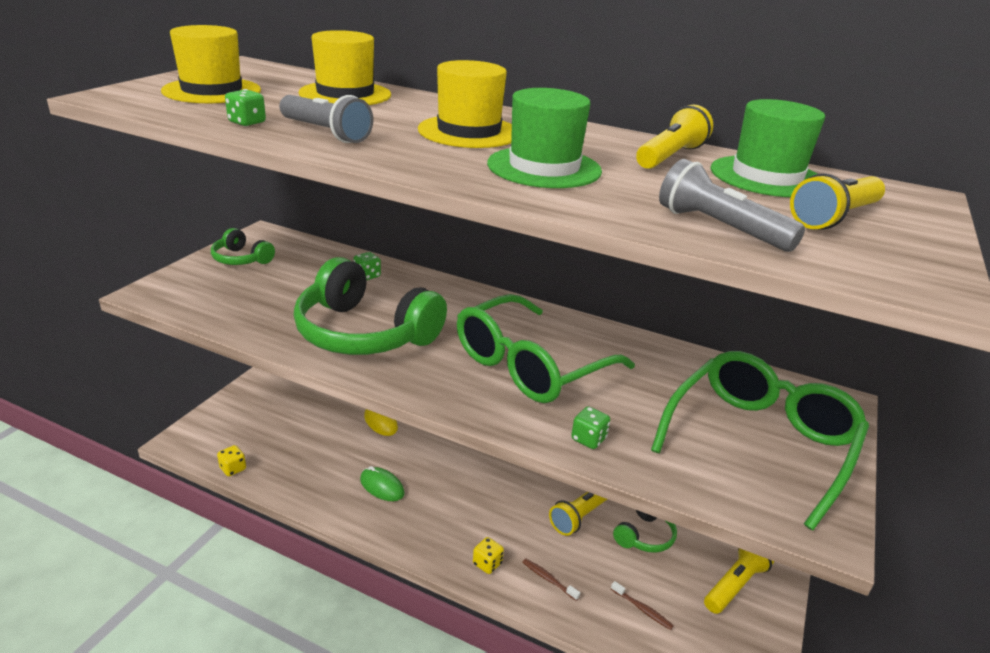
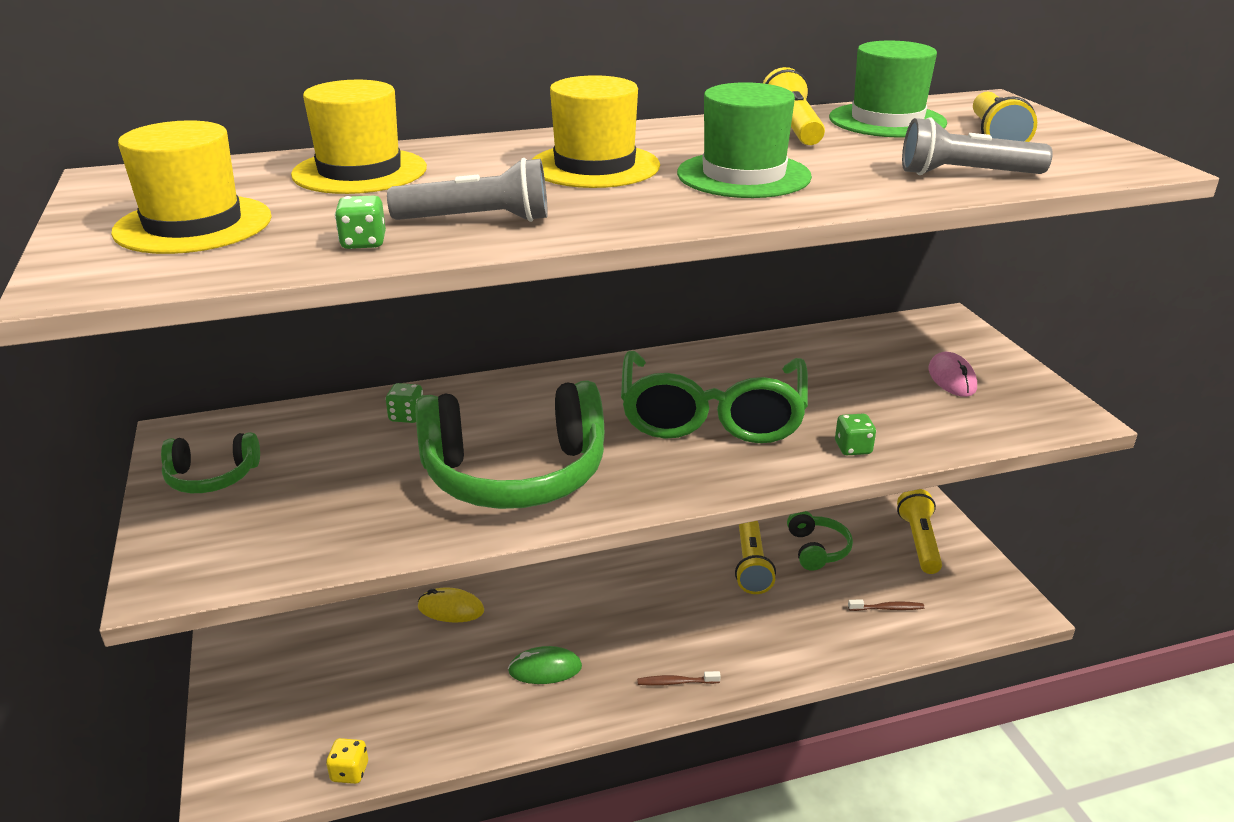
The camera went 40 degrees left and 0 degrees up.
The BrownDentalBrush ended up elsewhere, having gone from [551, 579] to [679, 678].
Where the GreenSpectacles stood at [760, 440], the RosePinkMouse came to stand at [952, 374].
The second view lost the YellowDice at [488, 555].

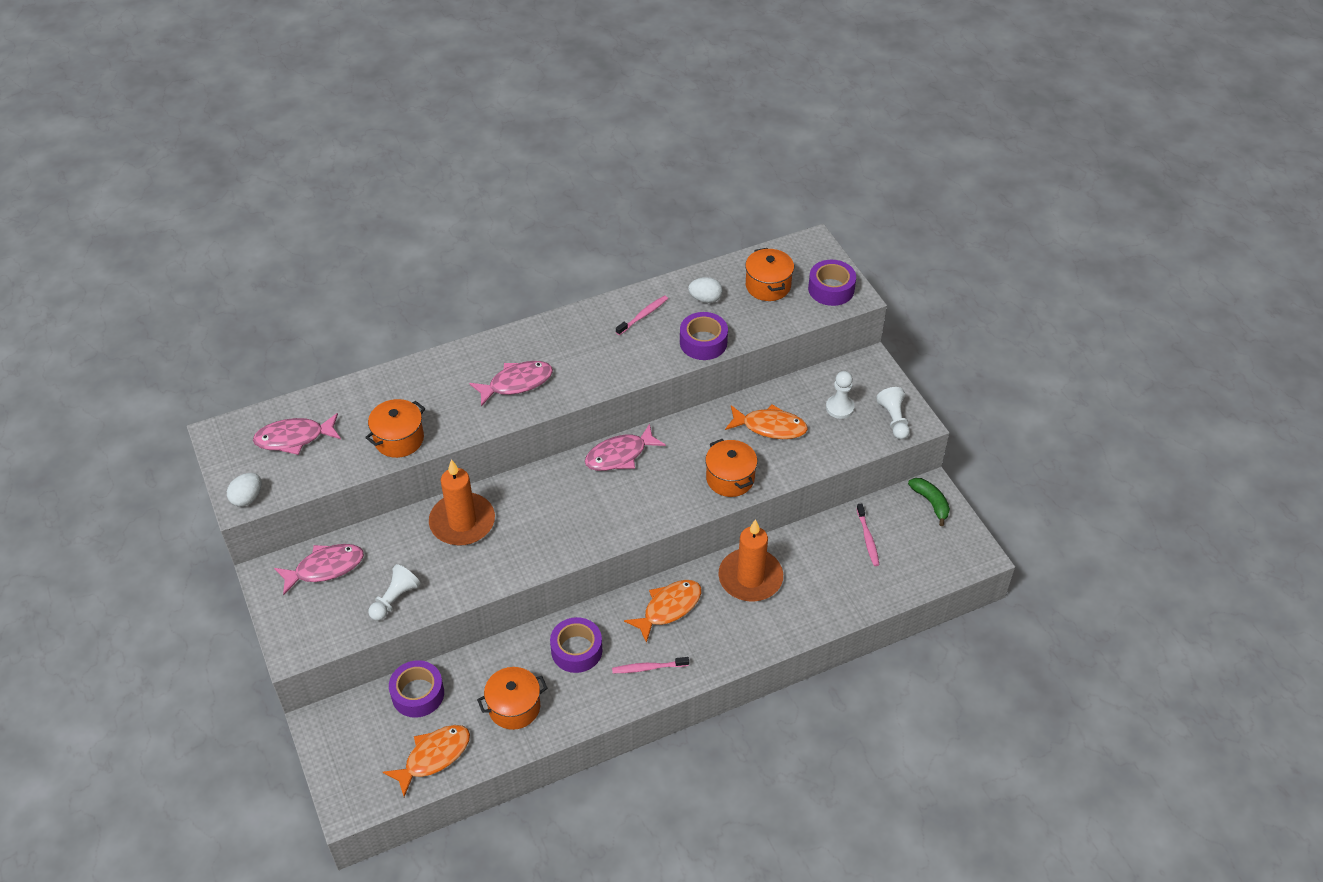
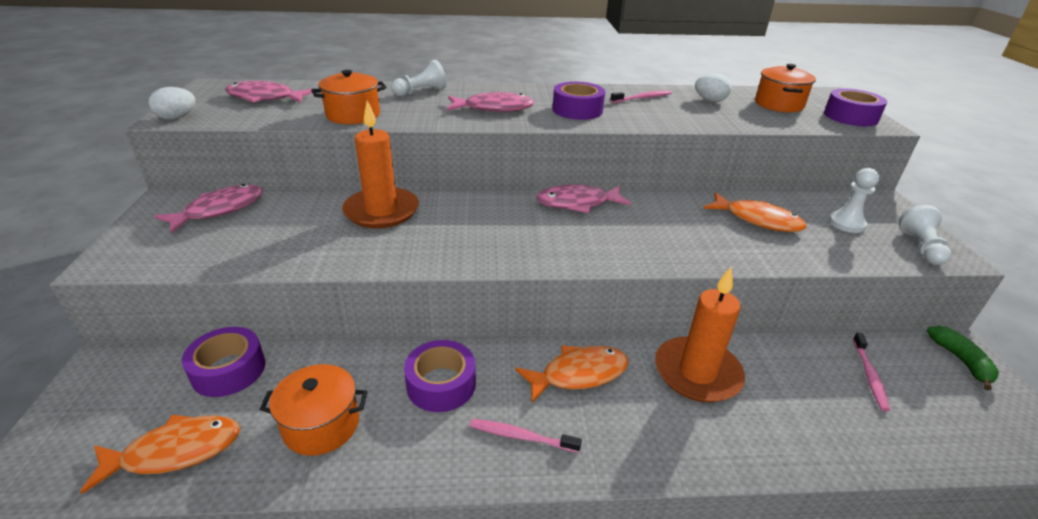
The camera went 20 degrees right and 15 degrees down.
The RosePinkToyFish at [319, 569] ended up facing another way, 45 degrees counterclockwise from before.
The WhiteGamePawn ended up elsewhere, having gone from [394, 592] to [419, 78].
The PurpleRollOfTape ended up elsewhere, having gone from [704, 336] to [579, 101].
The second view lost the BrightOrangeStockpot at [731, 468].

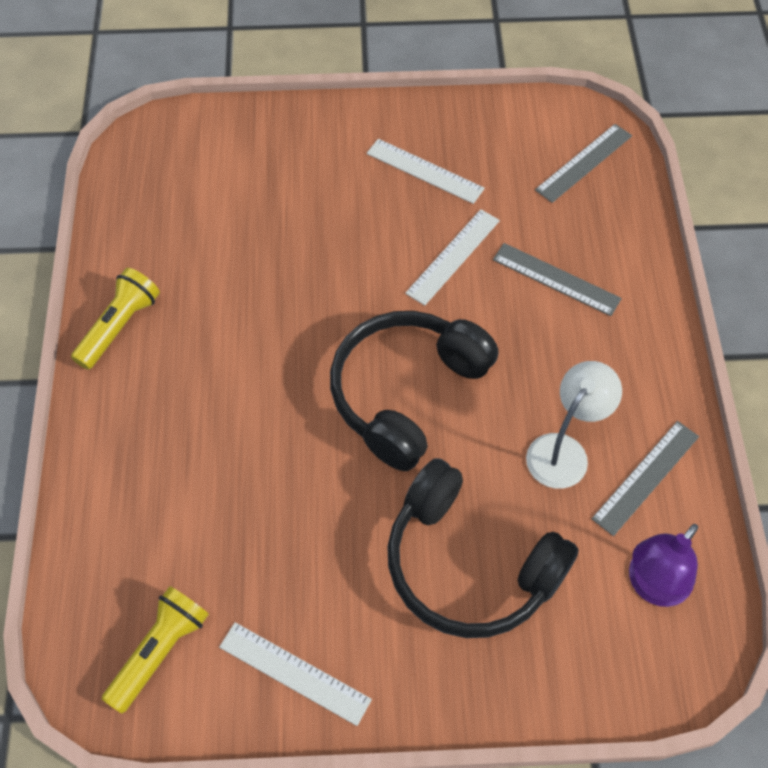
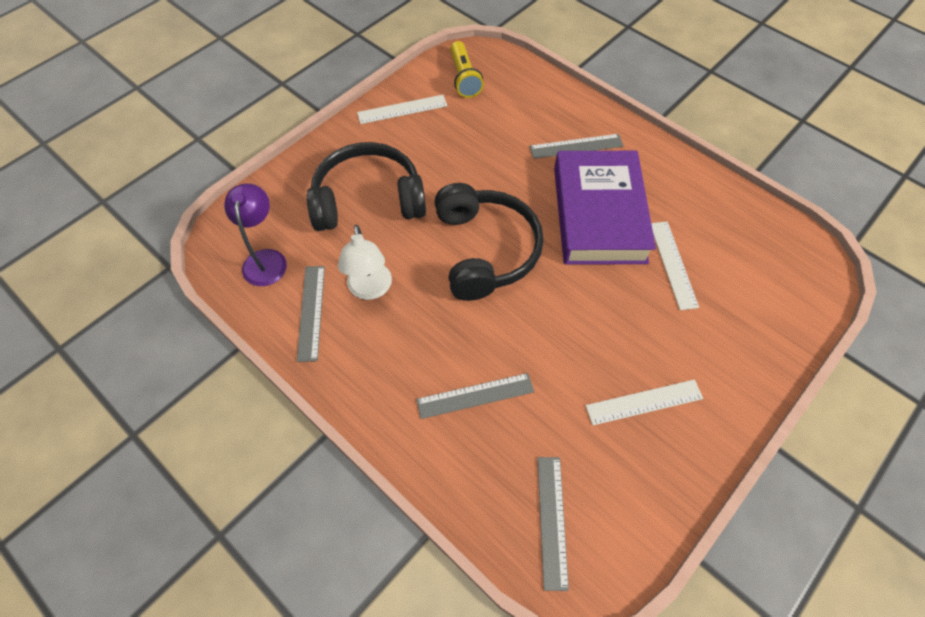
The camera went 135 degrees right and 0 degrees up.
The second view gained the GreyStraightedge at [576, 146].
The second view gained the PurpleHardback at [605, 208].
The WhiteStraightedge ended up elsewhere, having gone from [452, 257] to [675, 265].
The second view lost the YellowPocketTorch at [115, 319].

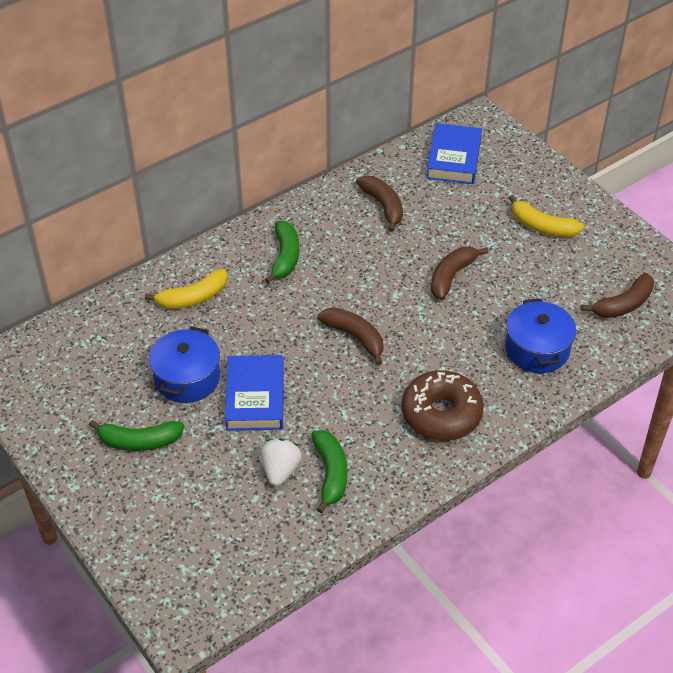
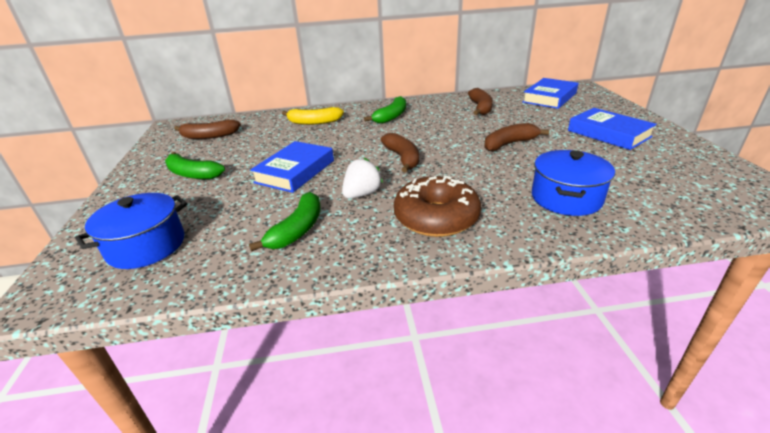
The camera went 30 degrees right and 15 degrees down.
The RoyalBlueStockpot ended up elsewhere, having gone from [184, 364] to [131, 231].
The BrownBananaFruit ended up elsewhere, having gone from [617, 295] to [207, 129].
The WhiteBerry ended up elsewhere, having gone from [281, 462] to [362, 178].
Where the YellowBananaFruit stood at [546, 216], the RoyalBlueHardback came to stand at [612, 129].

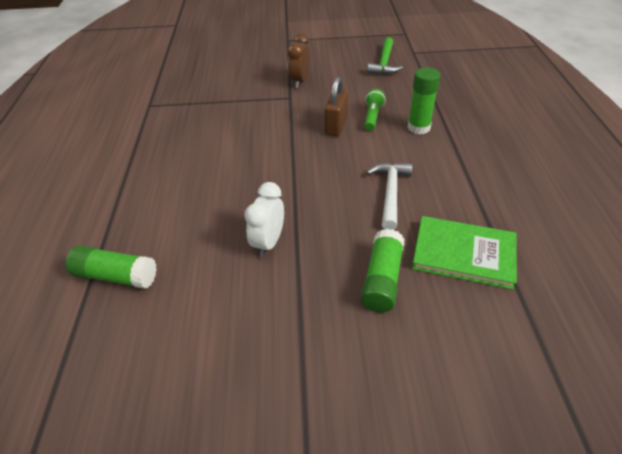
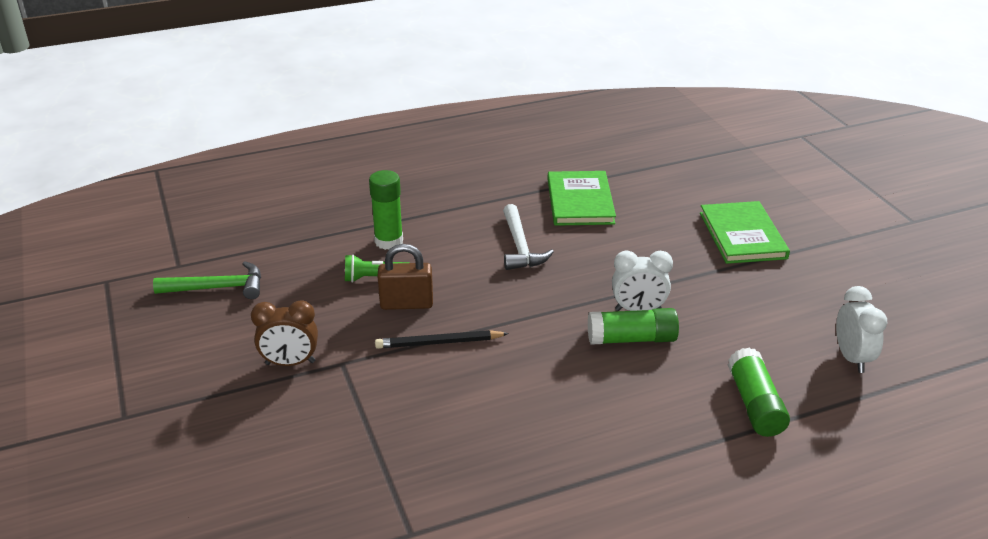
The camera went 110 degrees left and 10 degrees down.
The second view gained the EbonyPencil at [442, 339].
The WhiteCarpenter'sHammer at [390, 196] ended up facing another way, 90 degrees counterclockwise from before.
The GreenGlue ended up elsewhere, having gone from [383, 271] to [633, 326].
The second view gained the GreenHardback at [745, 232].
The second view gained the WhiteClock at [861, 329].

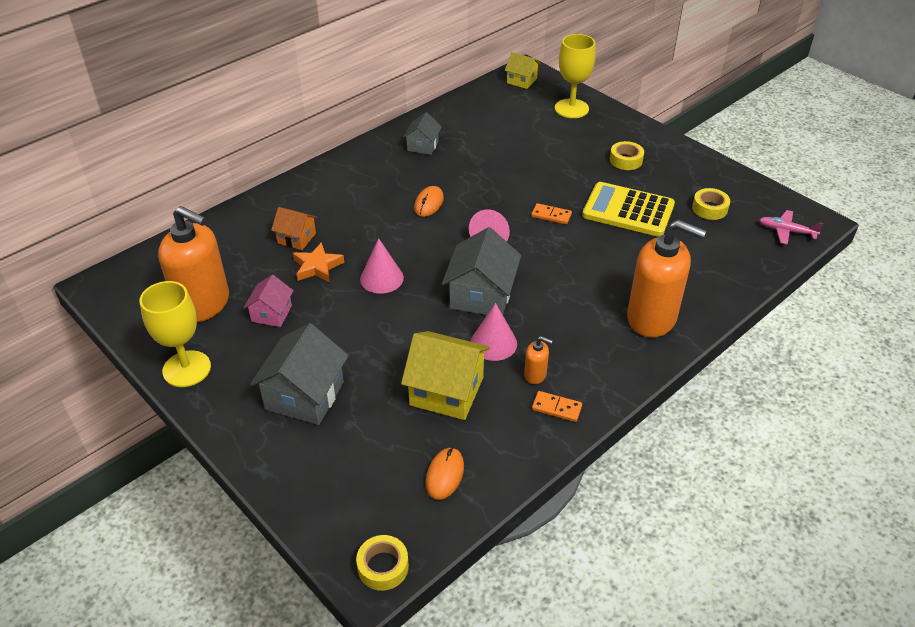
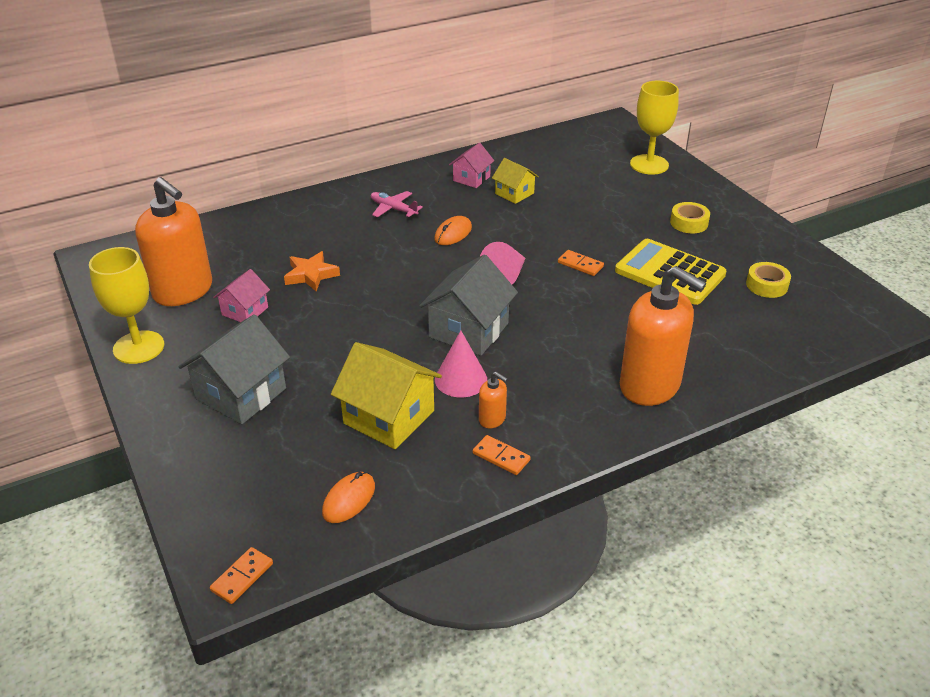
The camera went 15 degrees right and 5 degrees down.
Where the YellowRollOfTape stood at [382, 563], the BrightOrangeDomino came to stand at [241, 575].
The RosePinkPlane ended up elsewhere, having gone from [791, 227] to [397, 204].
What was the GreyHouse at [422, 133] turned into the RosePinkHouse at [471, 165].
The YellowHouse ended up elsewhere, having gone from [523, 70] to [515, 181].
The second view lost the BrightOrangeHouse at [294, 228].
The second view lost the RosePinkConeShape at [382, 266].

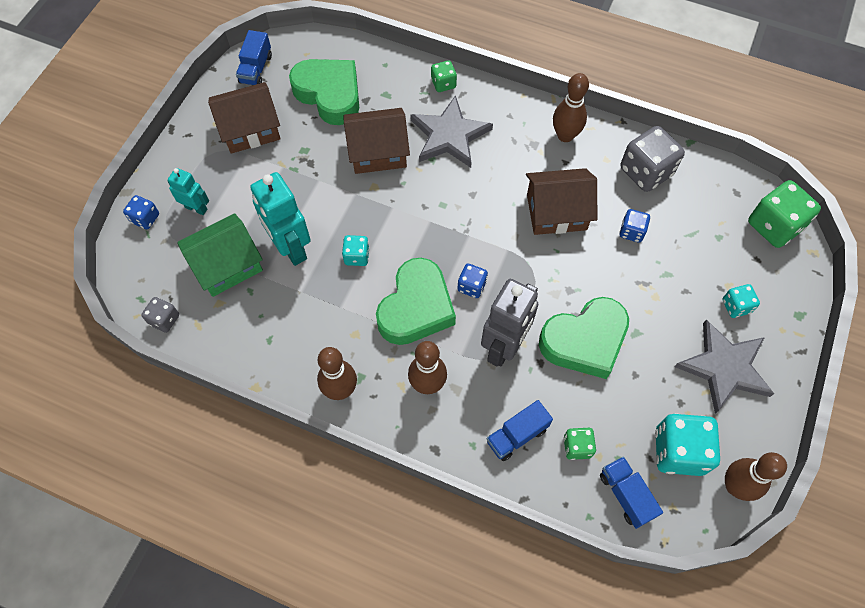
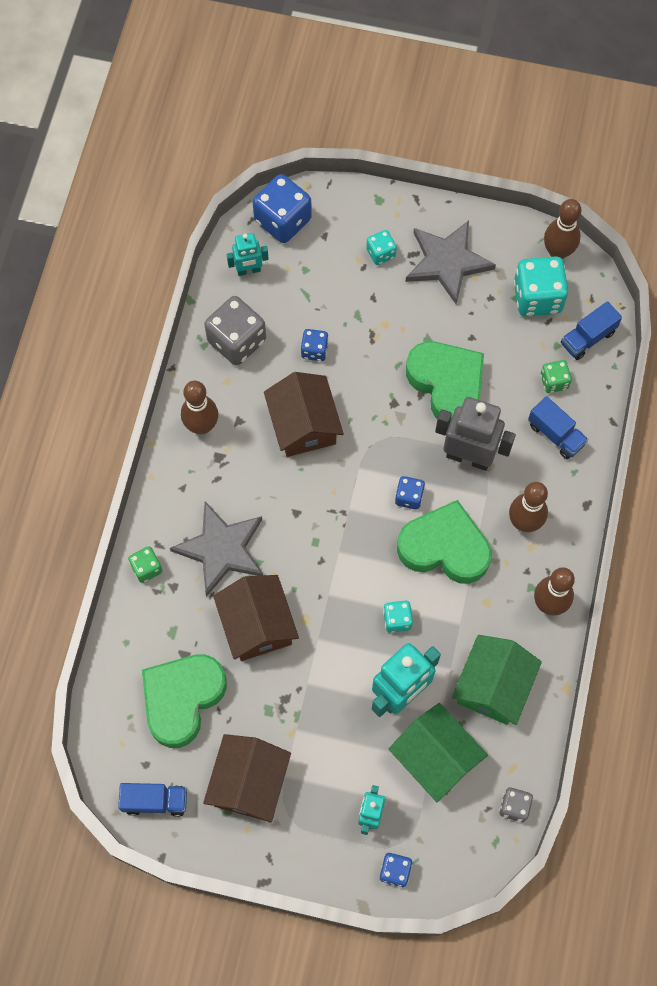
The camera went 100 degrees left and 5 degrees up.
The BrownHouse at [244, 118] ended up facing another way, 45 degrees clockwise from before.
The second view gained the TurquoiseToyRobot at [248, 254].
What was the GreenDice at [784, 214] turned into the RoyalBlueDice at [282, 208].
The second view gained the GreenHouse at [497, 680].

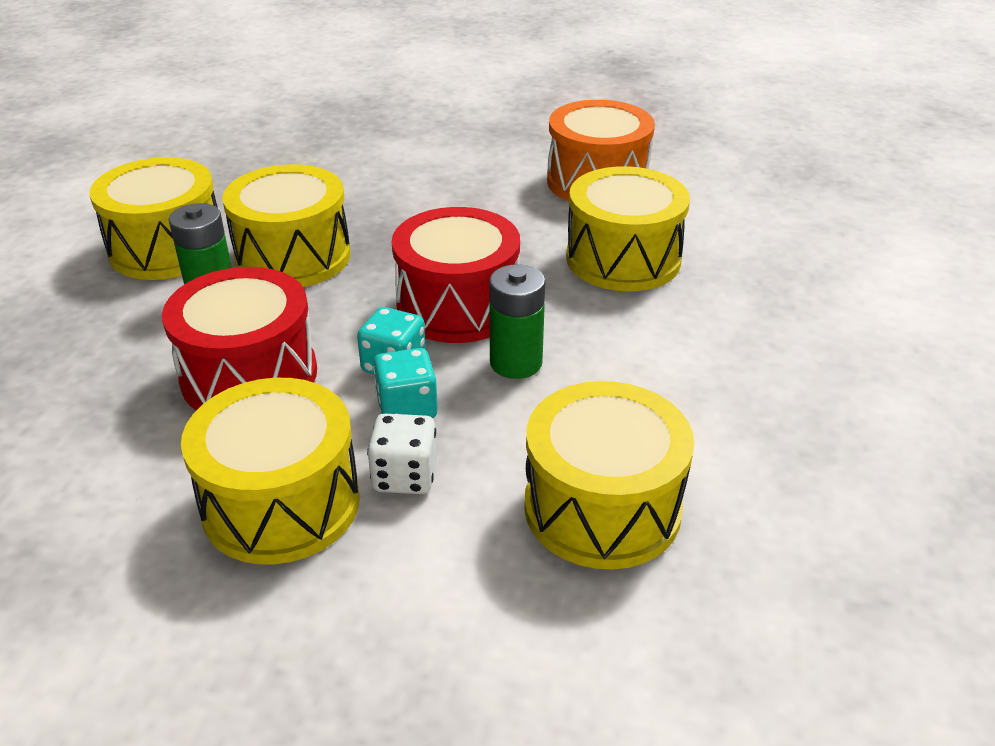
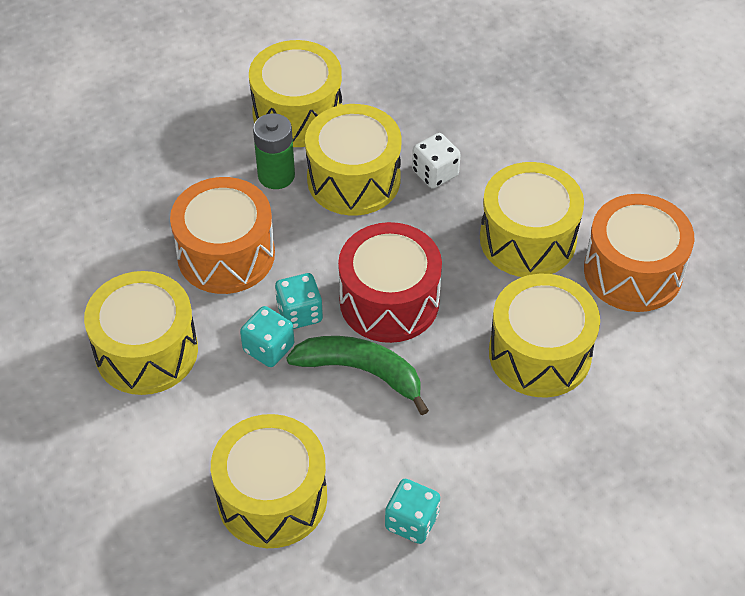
The camera went 50 degrees right and 15 degrees up.
What was the CrimsonToyDrum at [239, 338] turned into the BrightOrangeToyDrum at [222, 235].
Where the GreenBattery stood at [517, 321], the GreenBananaFruit came to stand at [357, 375].
The second view gained the TurquoiseDice at [412, 511].
The WhiteDice ended up elsewhere, having gone from [402, 454] to [436, 161].
The second view gained the YellowToyDrum at [532, 219].

